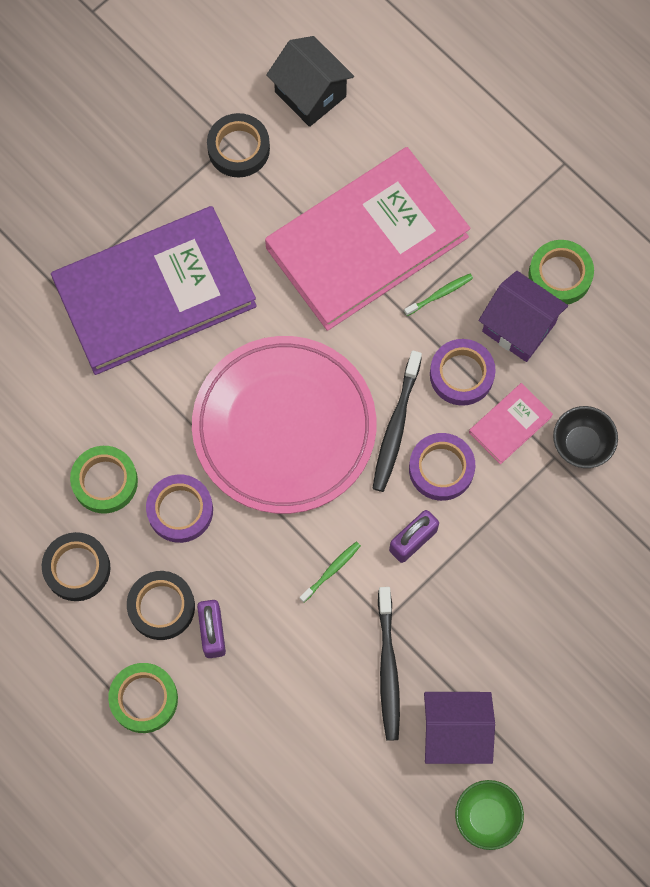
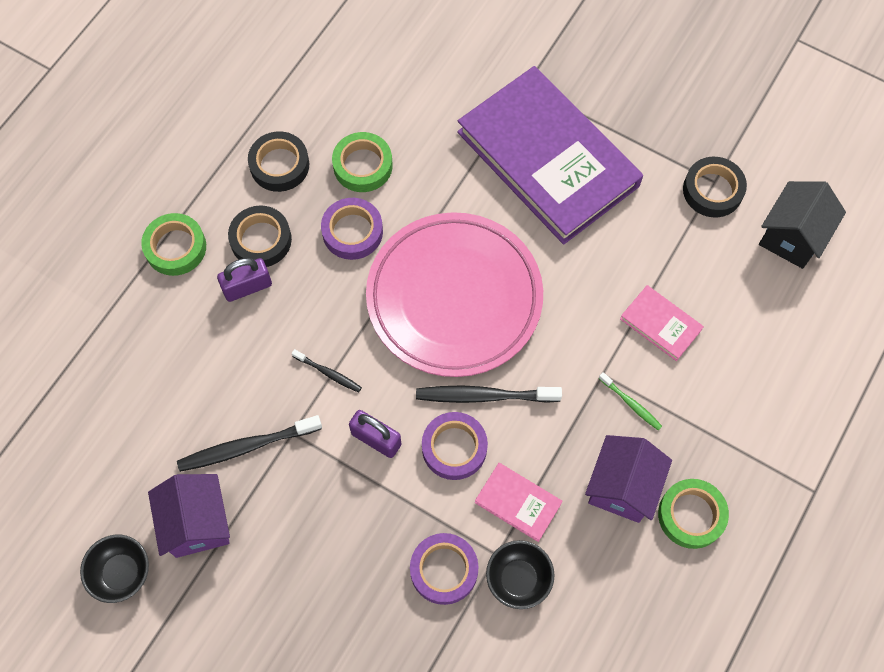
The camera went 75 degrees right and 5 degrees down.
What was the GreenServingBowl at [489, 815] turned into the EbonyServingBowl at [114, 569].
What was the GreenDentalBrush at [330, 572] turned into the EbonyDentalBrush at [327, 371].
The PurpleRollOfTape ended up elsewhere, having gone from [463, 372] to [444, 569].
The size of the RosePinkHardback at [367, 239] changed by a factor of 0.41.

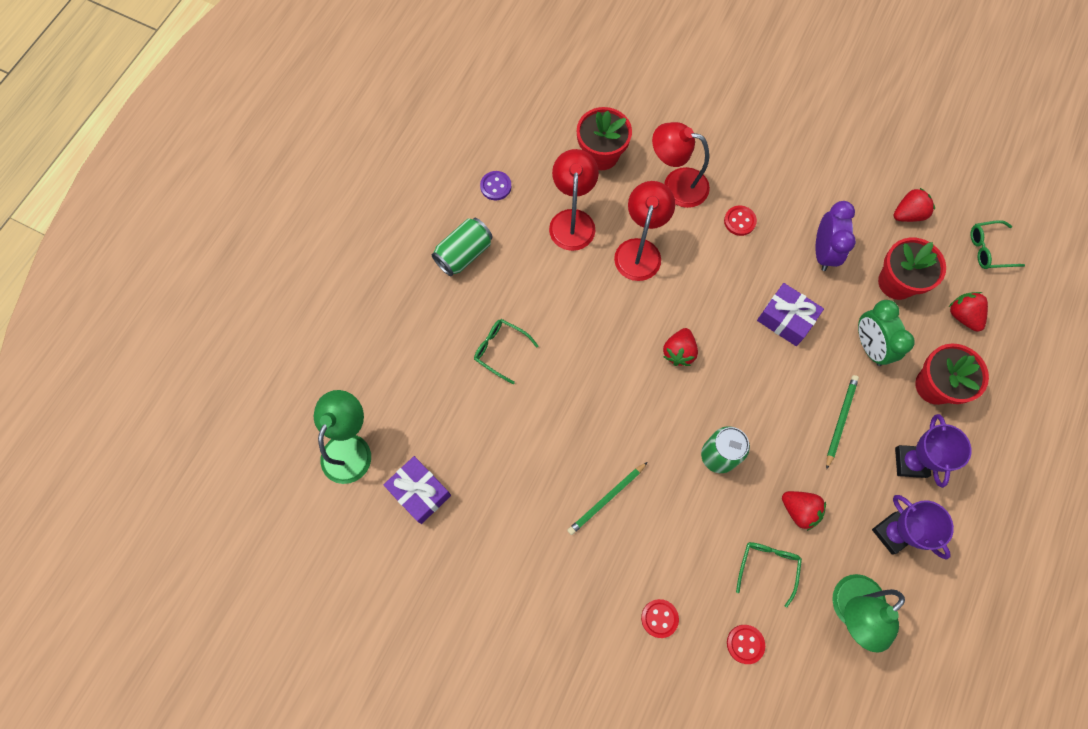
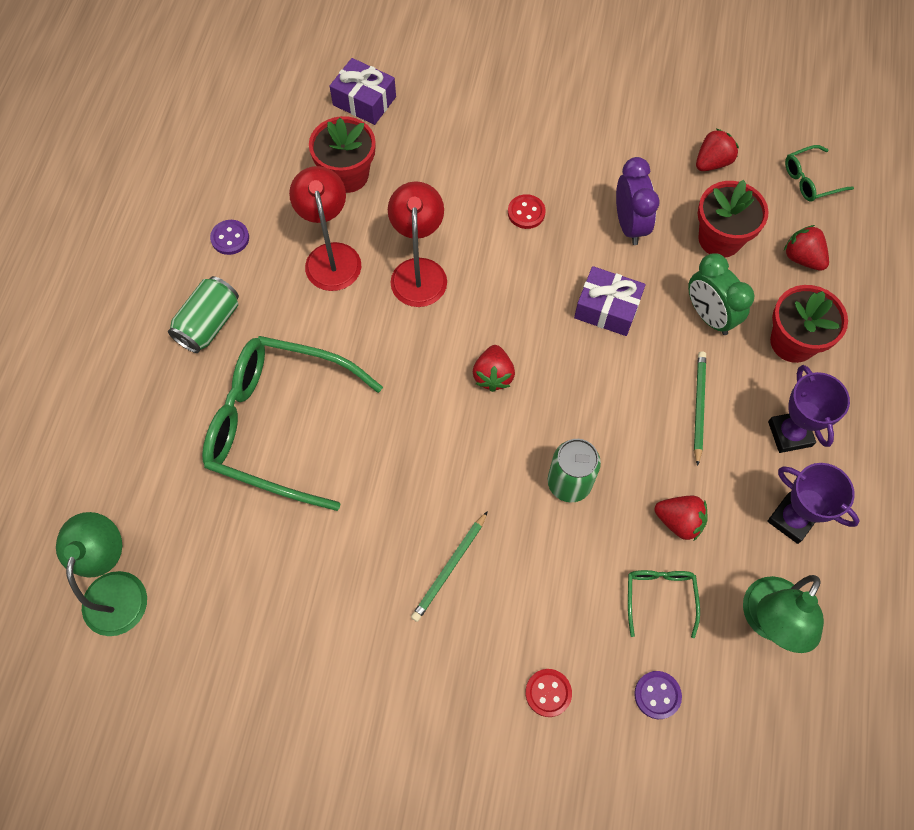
The camera went 15 degrees left and 5 degrees down.
The size of the GreenSpectacles at [506, 351] changed by a factor of 2.33.
The PurpleWrappedGift ended up elsewhere, having gone from [417, 490] to [363, 91].
What was the CrimsonButton at [746, 644] turned into the PurpleButton at [658, 695].
The second view lost the CrimsonDeskLamp at [681, 165].

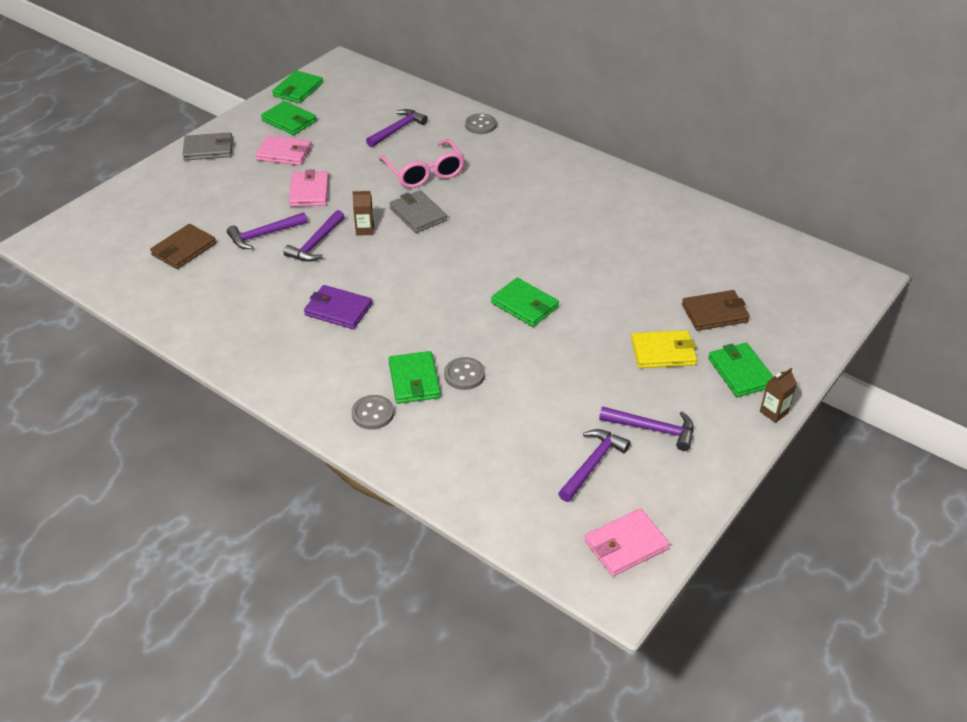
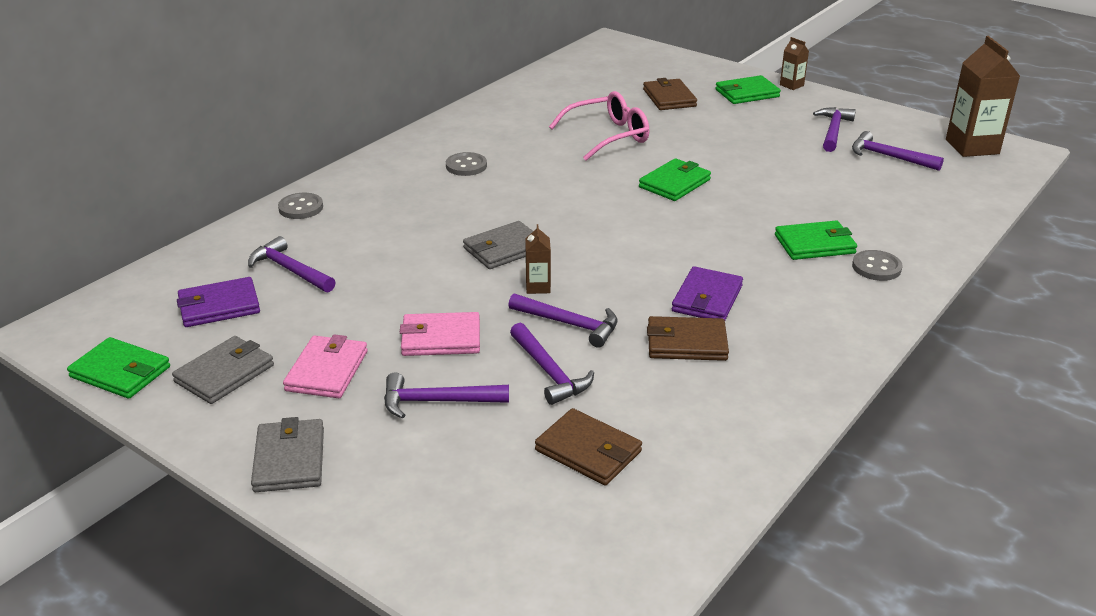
The camera went 90 degrees left and 10 degrees down.
What was the GreenWallet at [289, 118] turned into the GreyWallet at [223, 370].
The second view gained the PurpleWallet at [218, 302].
The second view gained the PurpleCarpenter'sHammer at [446, 396].
The GreyButton ended up elsewhere, having gone from [464, 373] to [466, 164].
The RosePinkSpectacles ended up elsewhere, having gone from [422, 163] to [599, 126].
The second view gained the BrownWallet at [688, 338].
Where the RosePinkWallet stood at [627, 542], the BrownMilkCarton came to stand at [983, 96].
The second view lost the YellowWallet at [664, 349].

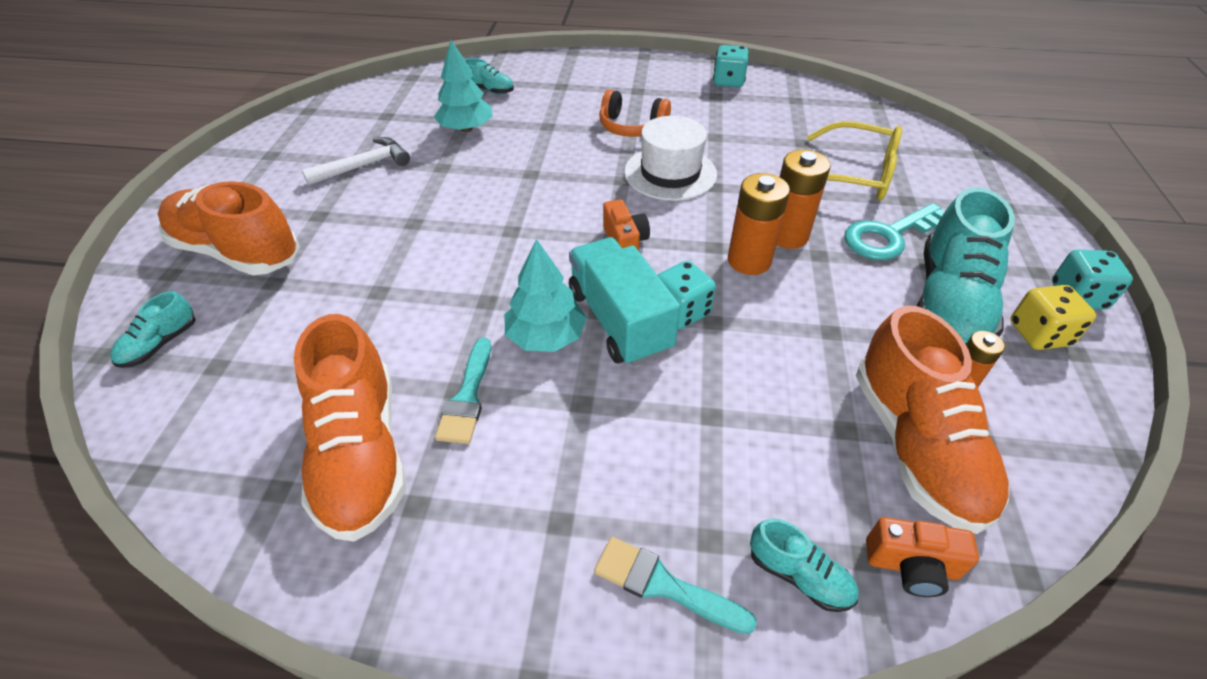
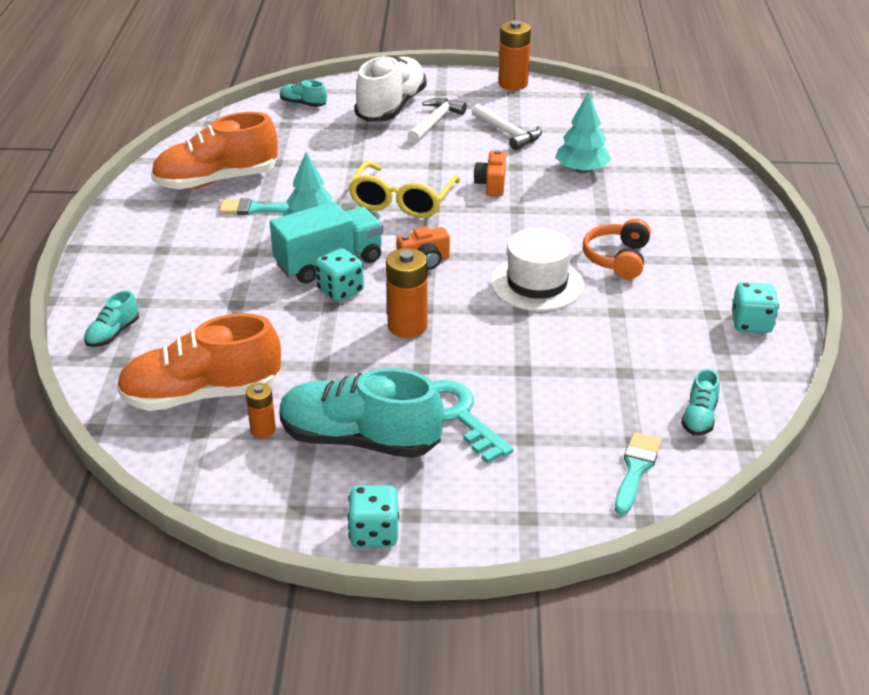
The camera went 85 degrees right and 10 degrees down.
The YellowSpectacles ended up elsewhere, having gone from [854, 160] to [404, 189].
What was the BrightOrangeLaceUpShoe at [229, 228] turned into the WhiteLaceUpShoe at [390, 88].
The second view gained the WhiteCarpenter'sHammer at [437, 120].
The BrightOrangePhotoCamera ended up elsewhere, having gone from [922, 557] to [490, 173].
The BrightOrangeBattery ended up elsewhere, having gone from [803, 199] to [514, 55].
The TurquoisePaintBrush ended up elsewhere, having gone from [675, 585] to [638, 473].
The TurquoiseLaceUpShoe ended up elsewhere, having gone from [489, 76] to [700, 402].
The second view lost the YellowDice at [1053, 317].

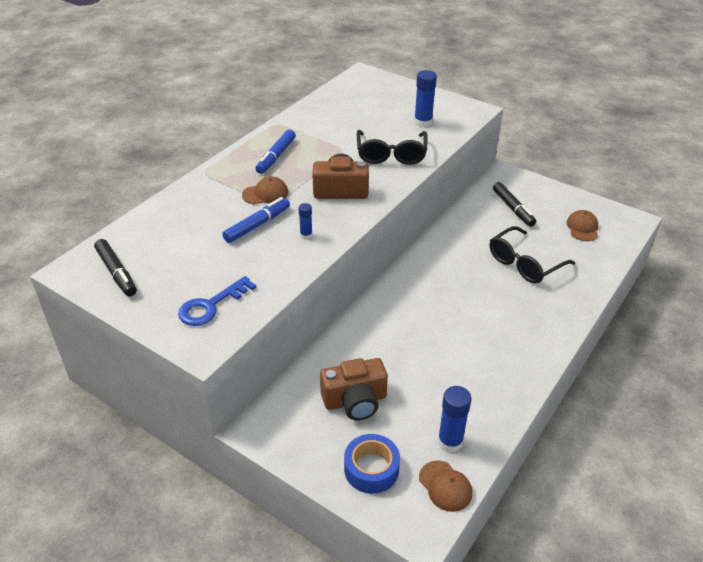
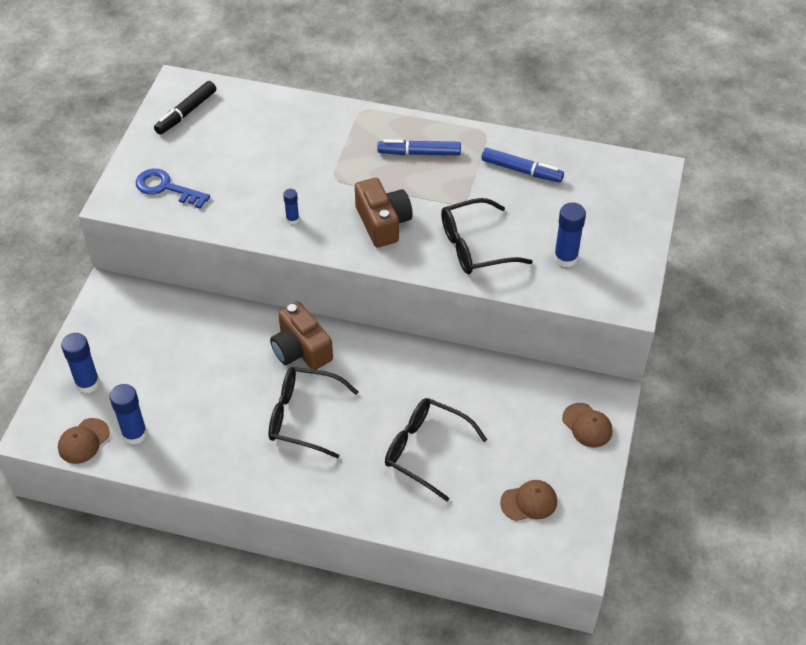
The camera went 70 degrees right and 10 degrees up.
Where the RoyalBlueRollOfTape stood at [372, 464], the RoyalBlueGlue came to stand at [80, 363].
The second view gained the EbonySpectacles at [313, 412].
The BrownPhotoCamera ended up elsewhere, having gone from [354, 389] to [301, 336].
The RoyalBlueMarker ended up elsewhere, having gone from [256, 220] to [522, 165].
The BrownPeakedCap ended up elsewhere, having gone from [265, 190] to [587, 425].
The second view lost the EbonyMarker at [514, 204].

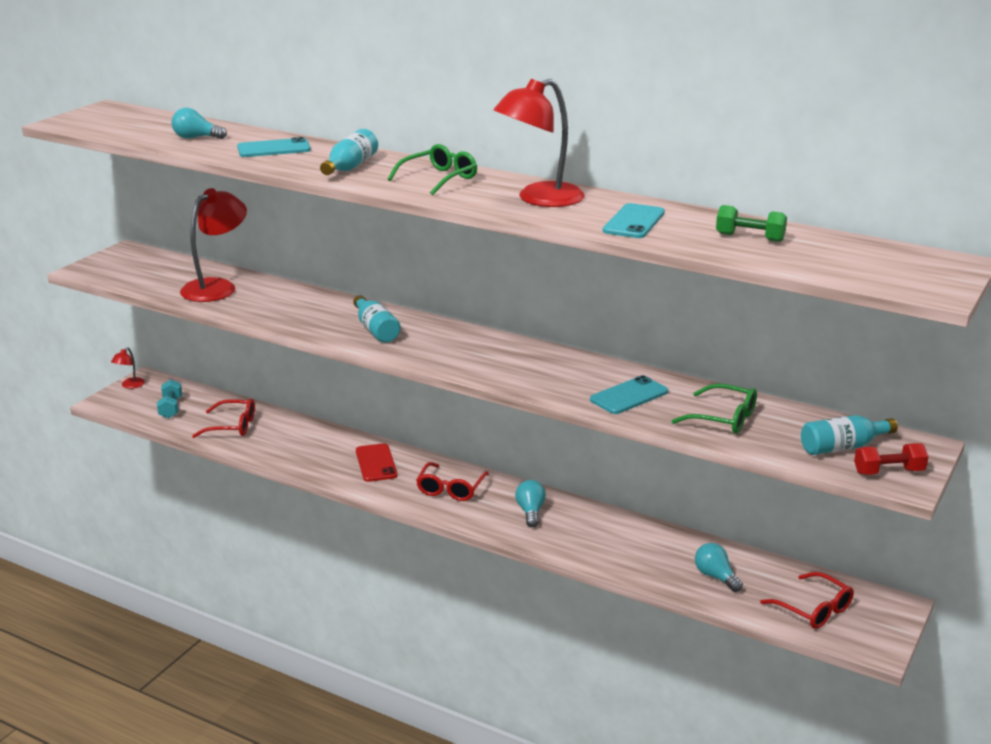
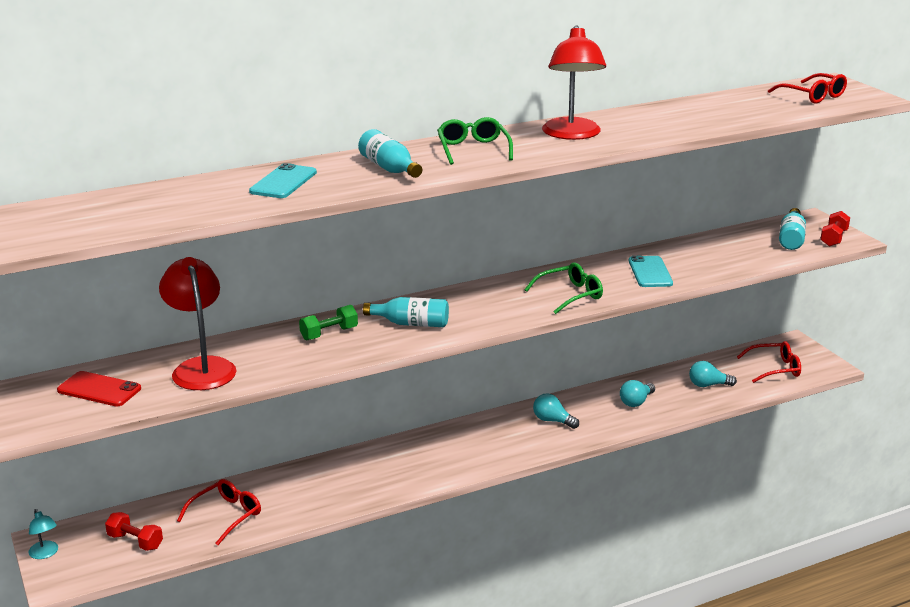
The camera went 55 degrees left and 0 degrees up.
What was the CrimsonDeskLamp at [128, 368] turned into the TurquoiseDeskLamp at [43, 534].
The CrimsonSmartphone ended up elsewhere, having gone from [377, 462] to [99, 388].
What was the TurquoiseFreeWeight at [169, 399] turned into the CrimsonFreeWeight at [134, 531].
The GreenFreeWeight ended up elsewhere, having gone from [751, 223] to [328, 322].
The GreenSpectacles ended up elsewhere, having gone from [714, 408] to [563, 288].
The TurquoiseBulb ended up elsewhere, having gone from [199, 123] to [637, 393].
The CrimsonSpectacles ended up elsewhere, having gone from [452, 481] to [807, 88].
The second view lost the TurquoiseSmartphone at [634, 220].

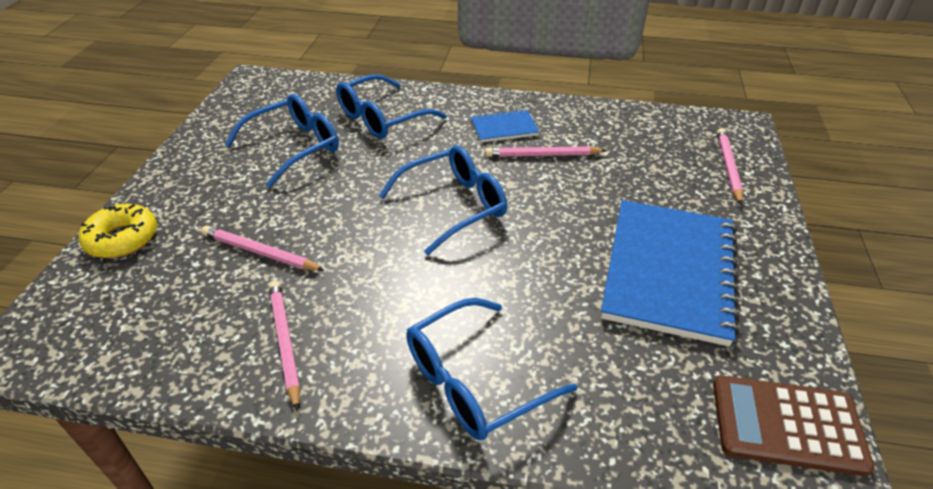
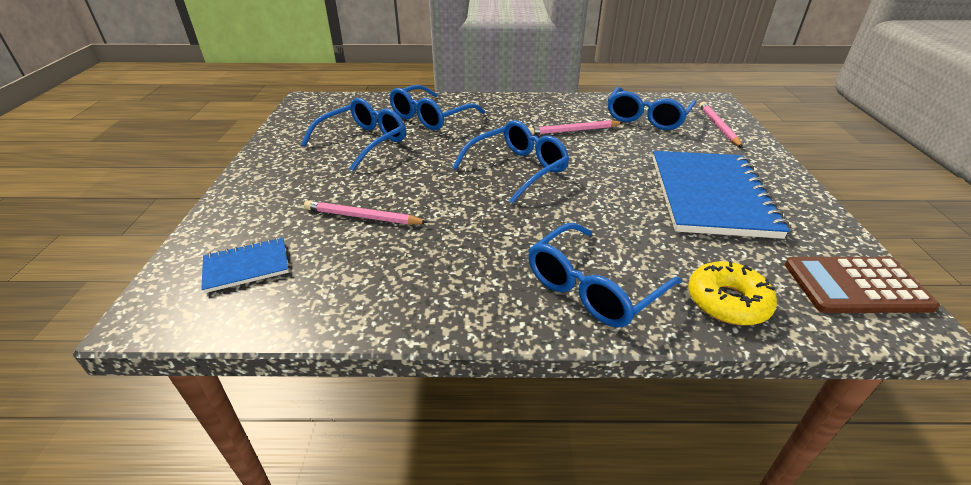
The camera went 10 degrees left and 5 degrees down.
The RoyalBlueExerciseBook ended up elsewhere, having gone from [505, 125] to [245, 265].
The second view gained the RoyalBlueSpectacles at [652, 108].
The YellowDoughnut ended up elsewhere, having gone from [118, 231] to [732, 293].
The second view lost the RosePinkPencil at [284, 346].

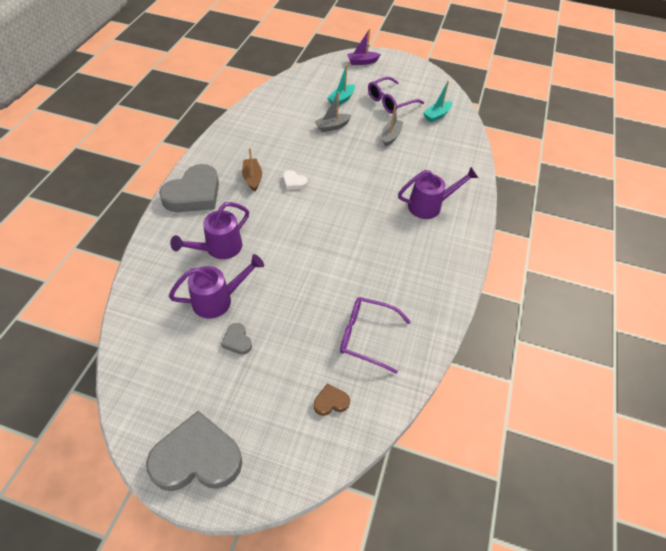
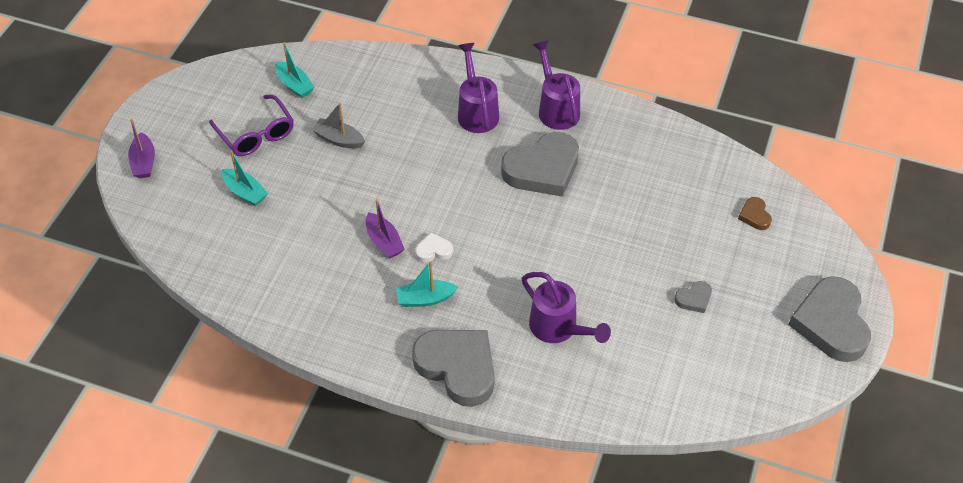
The camera went 85 degrees left and 0 degrees up.
The second view gained the PurpleBoat at [385, 229].
What was the BrownBoat at [252, 170] turned into the TurquoiseBoat at [427, 284].
The WhiteHeartShape at [295, 180] ended up facing another way, 135 degrees counterclockwise from before.
The second view gained the GreyHeartShape at [540, 164].
The PurpleWateringPot ended up elsewhere, having gone from [216, 286] to [556, 85].
The second view lost the GreyBoat at [333, 112].
The second view lost the PurpleSpectacles at [375, 335].

